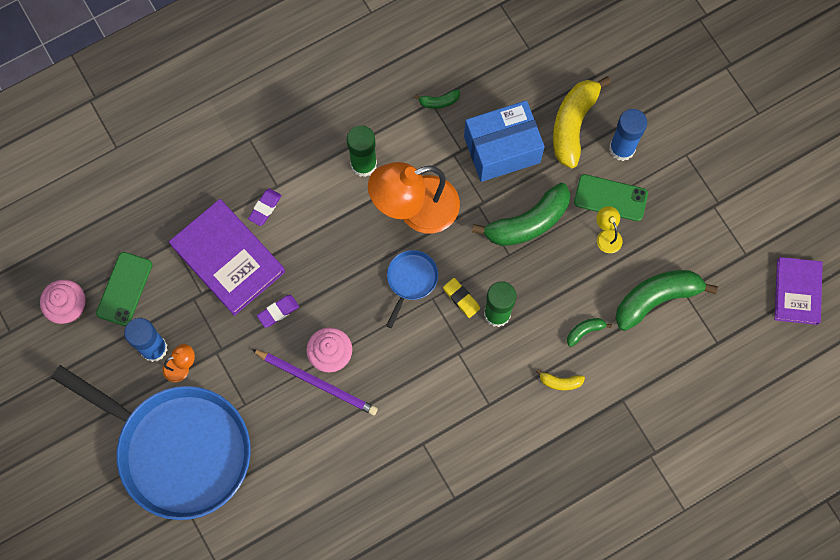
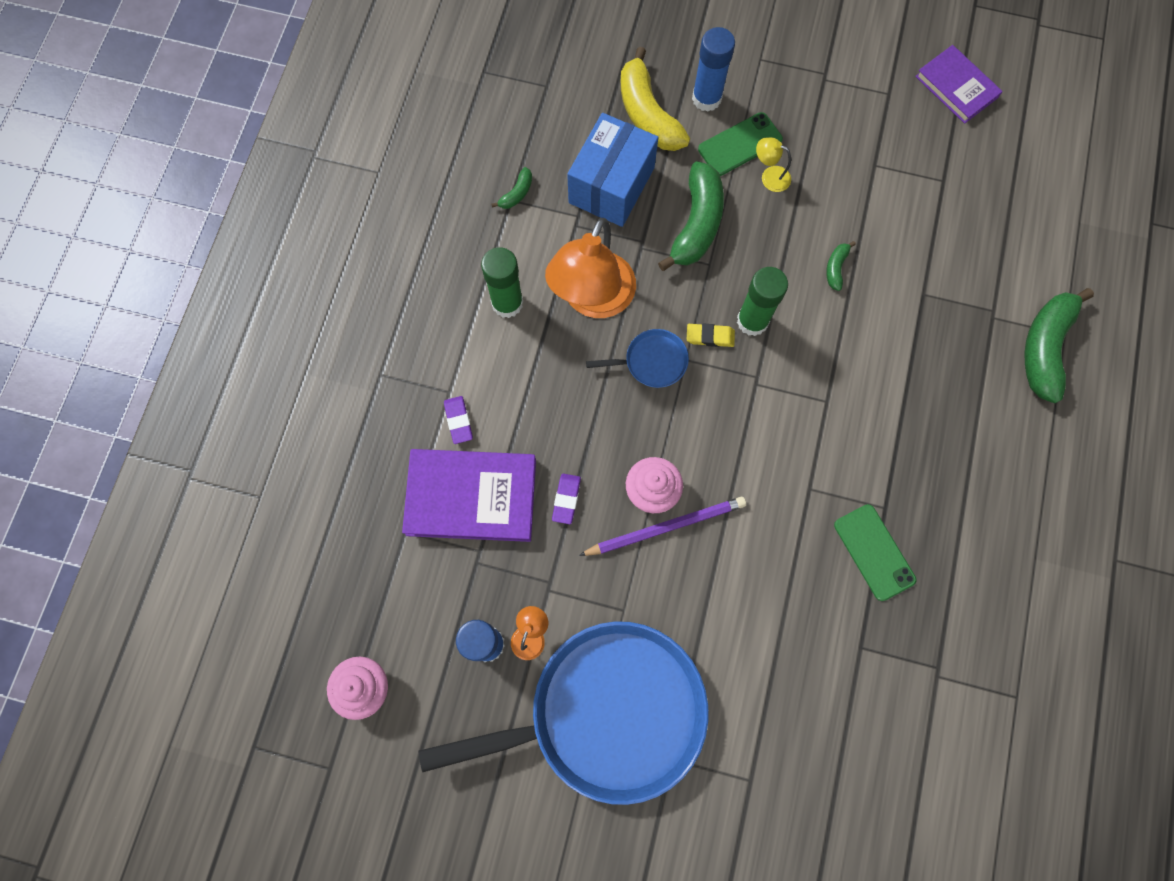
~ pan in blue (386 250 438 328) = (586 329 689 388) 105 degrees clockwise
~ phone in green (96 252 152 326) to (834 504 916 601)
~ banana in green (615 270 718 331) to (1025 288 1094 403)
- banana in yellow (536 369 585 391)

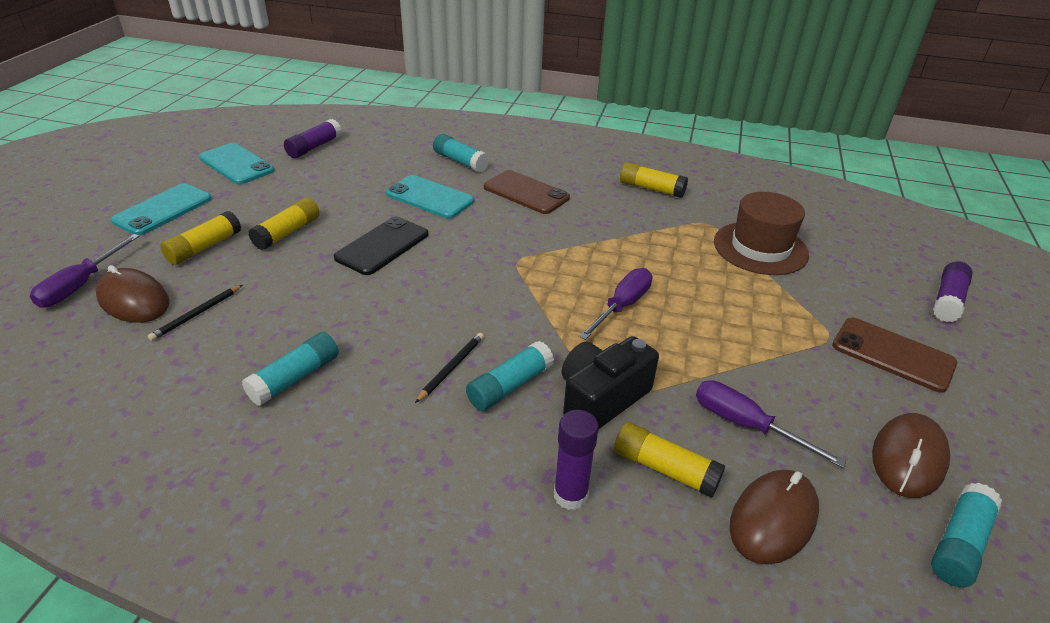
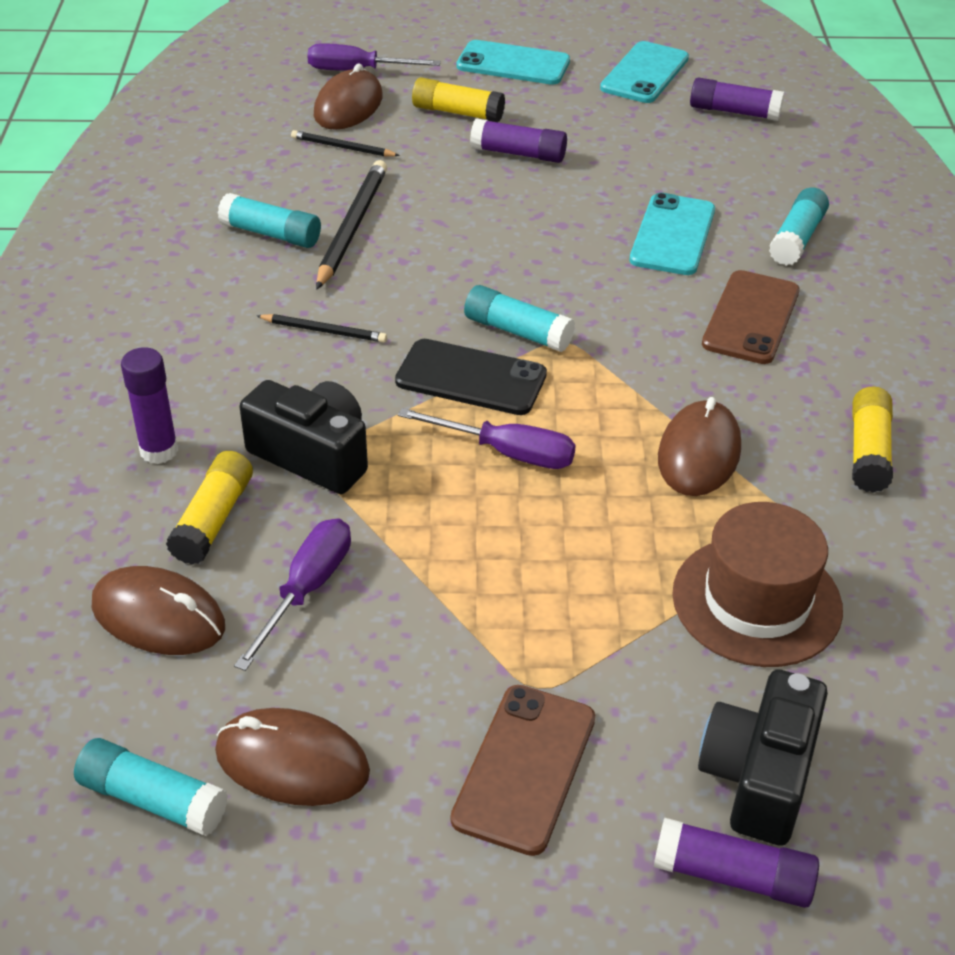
+ pencil in black (316 160 387 290)
~ phone in black (334 216 428 275) to (395 339 547 415)
~ glue stick in turquoise (466 341 554 411) to (464 285 575 352)
~ glue stick in yellow (248 198 319 250) to glue stick in purple (470 119 567 163)
+ mouse in brown (658 397 741 496)
+ camera in black (698 669 828 846)

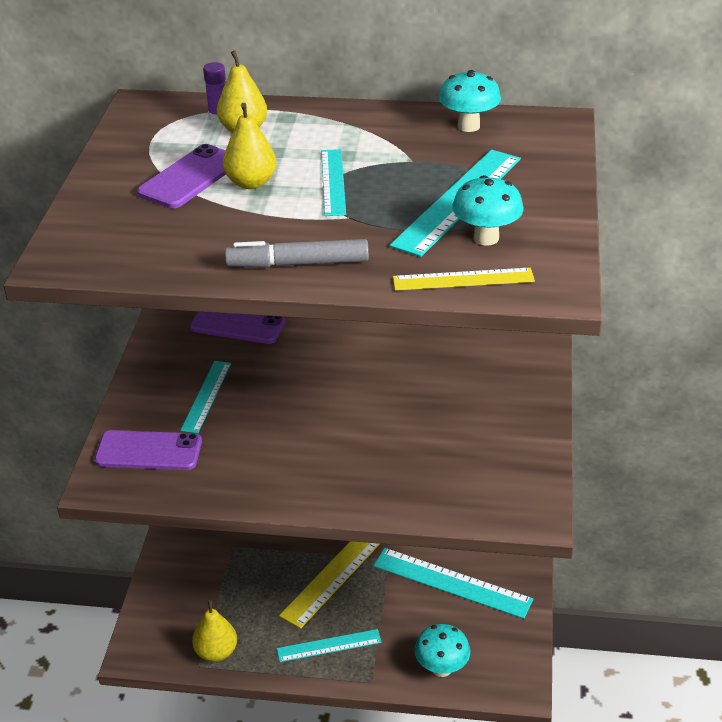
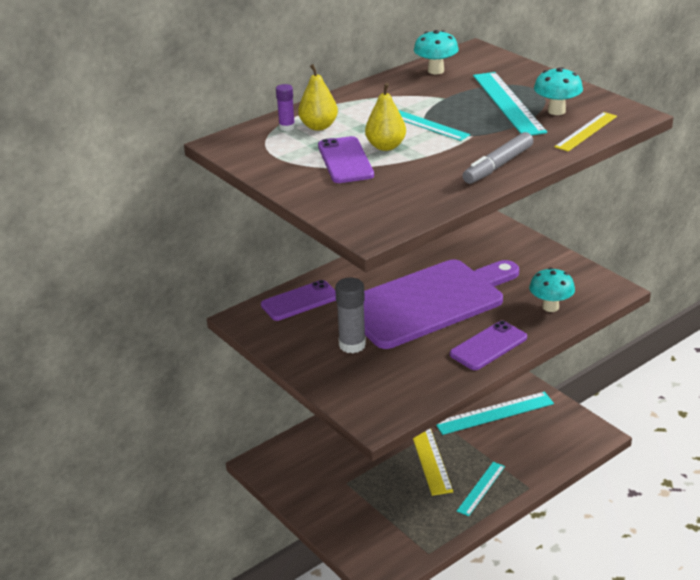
~ ruler in turquoise (180 361 231 433) to glue stick in grey (335 277 366 353)
+ cutting board in purple (364 260 519 349)
~ phone in purple (94 430 202 470) to (450 321 527 370)
~ mushroom in turquoise (414 624 470 677) to (529 268 575 312)
- pear in yellow (192 600 237 662)

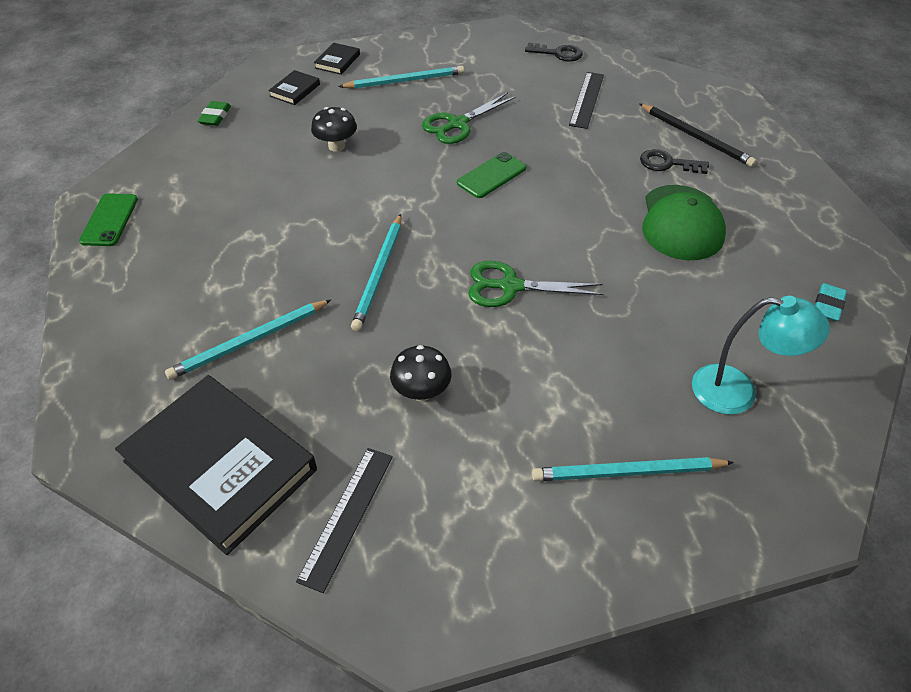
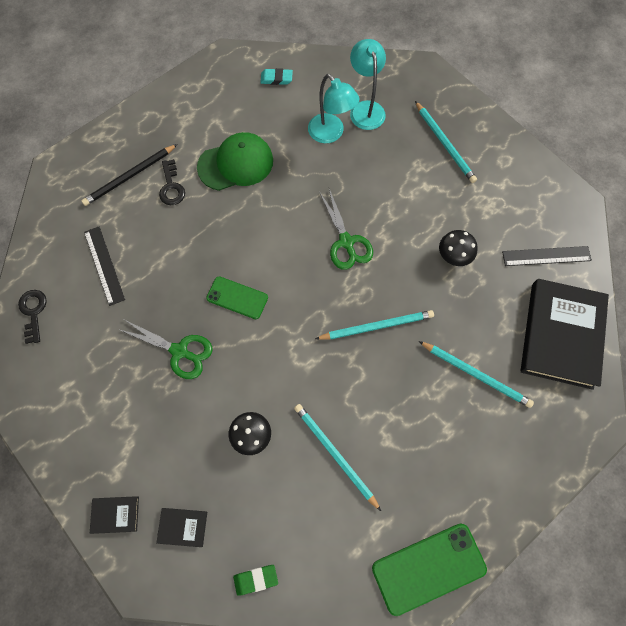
~ pencil in black (639 103 756 167) = (81 144 177 206) 150 degrees counterclockwise
~ ruler in black (569 72 604 129) = (84 227 125 306) 75 degrees clockwise
~ pencil in turquoise (338 66 464 89) to (294 404 381 511)
+ lamp in turquoise (308 74 359 143)
~ phone in green (79 193 138 246) = (372 524 487 616) x1.59

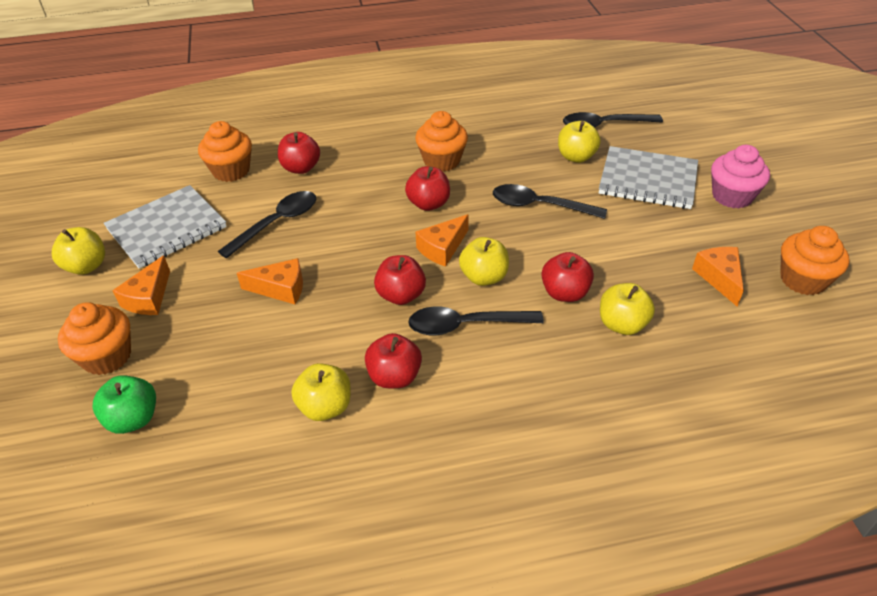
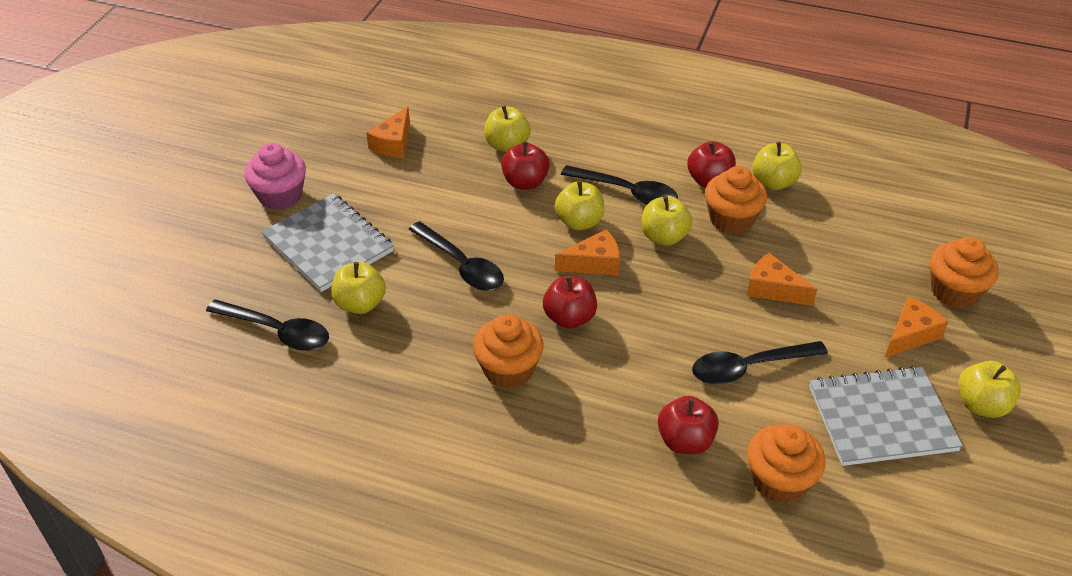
~ apple in red (374 255 426 305) to apple in yellow (642 196 692 246)
~ cupcake in orange (780 226 849 295) to (705 166 767 234)
- apple in green (93 375 156 434)

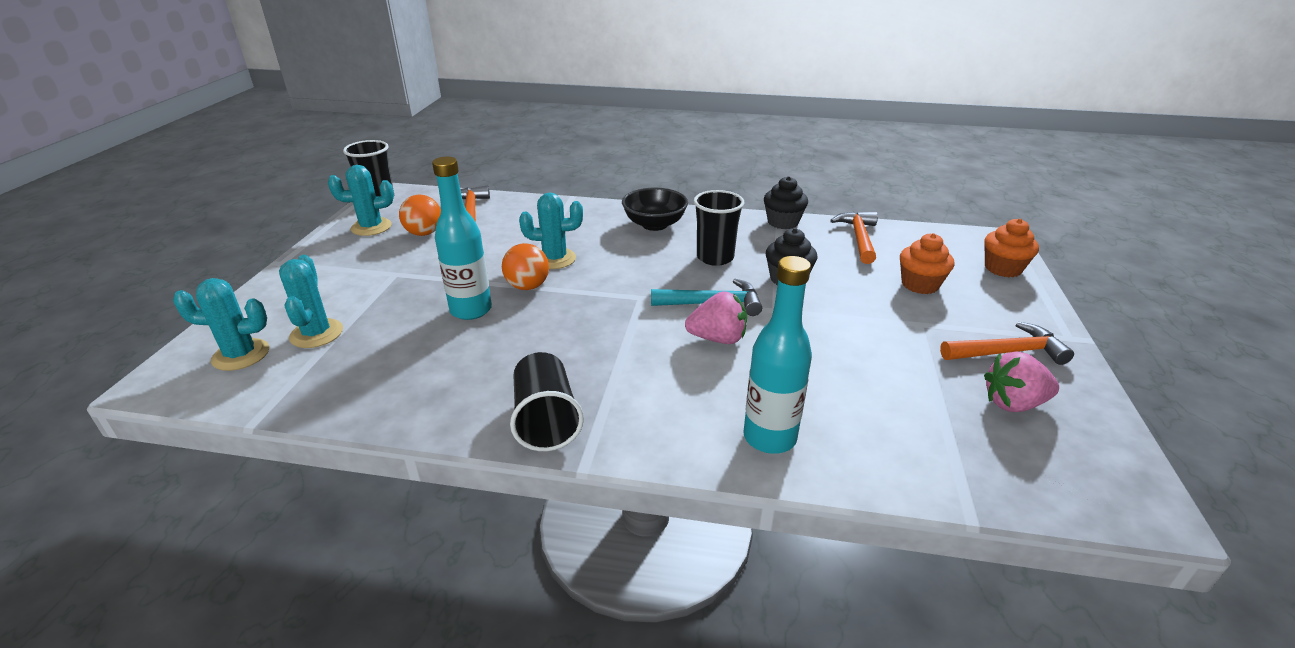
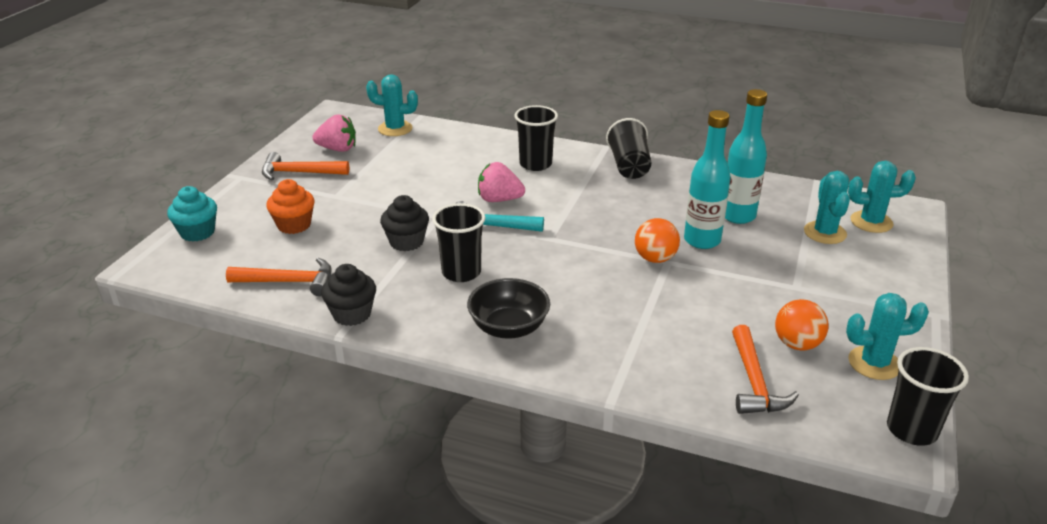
~ cupcake in orange (984 218 1039 277) to cupcake in turquoise (167 186 217 242)
~ hammer in orange (830 211 878 264) = (226 258 332 296) 105 degrees counterclockwise
~ cactus in turquoise (519 193 583 269) to (366 74 418 136)
+ cup in black (514 105 558 171)
~ bottle in turquoise (743 256 812 454) to (725 89 767 224)

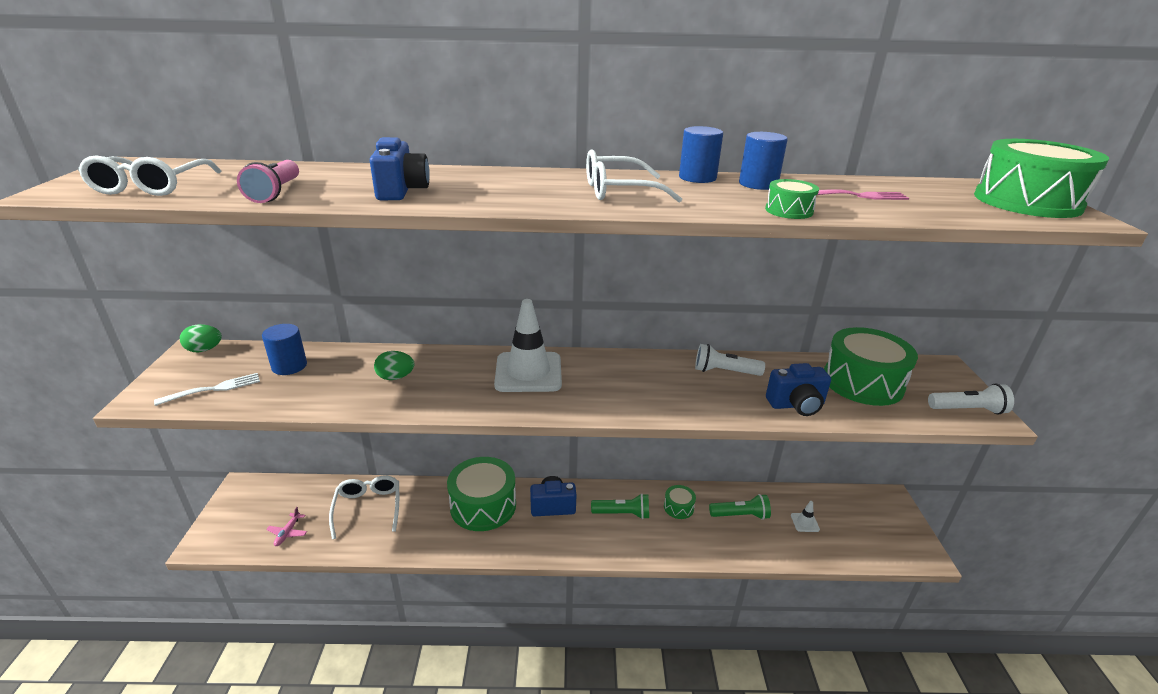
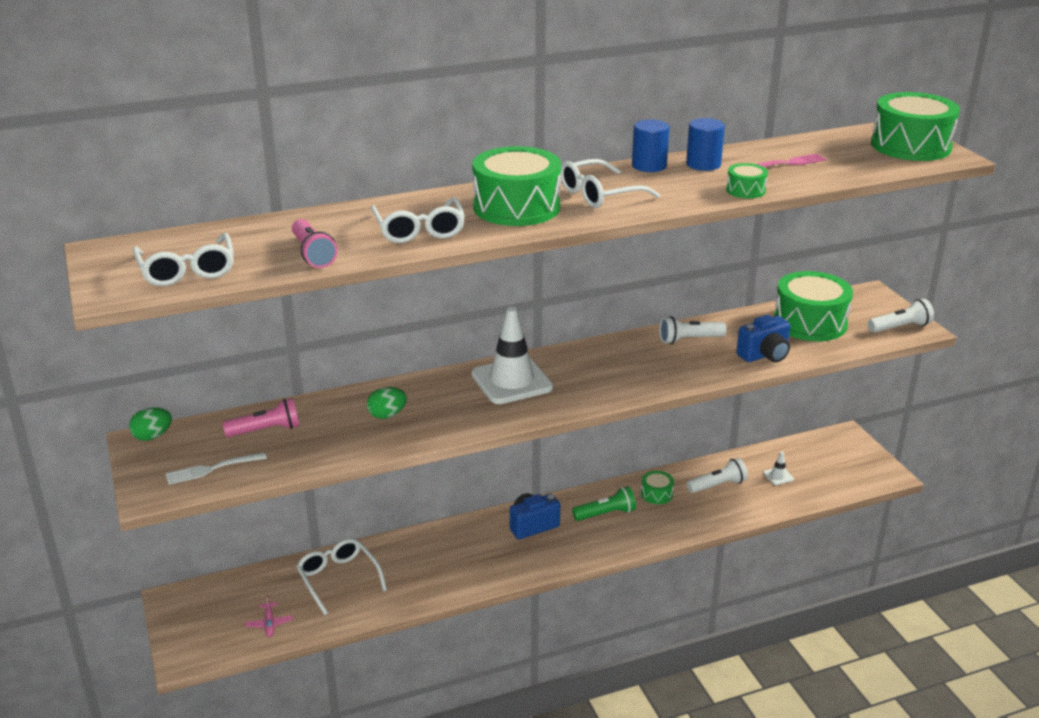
~ fork in white (154 373 260 406) = (165 452 267 485) 150 degrees counterclockwise
~ cylinder in blue (262 324 307 375) to flashlight in pink (222 398 300 437)
~ camera in blue (370 137 430 200) to glasses in white (371 197 465 243)
~ drum in green (447 457 516 531) to (472 146 561 226)
~ flashlight in green (709 494 771 520) to flashlight in white (687 458 748 493)

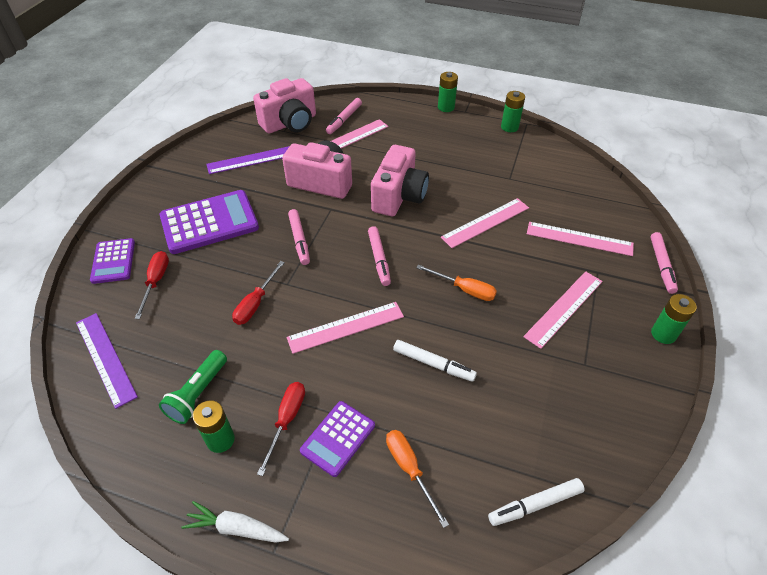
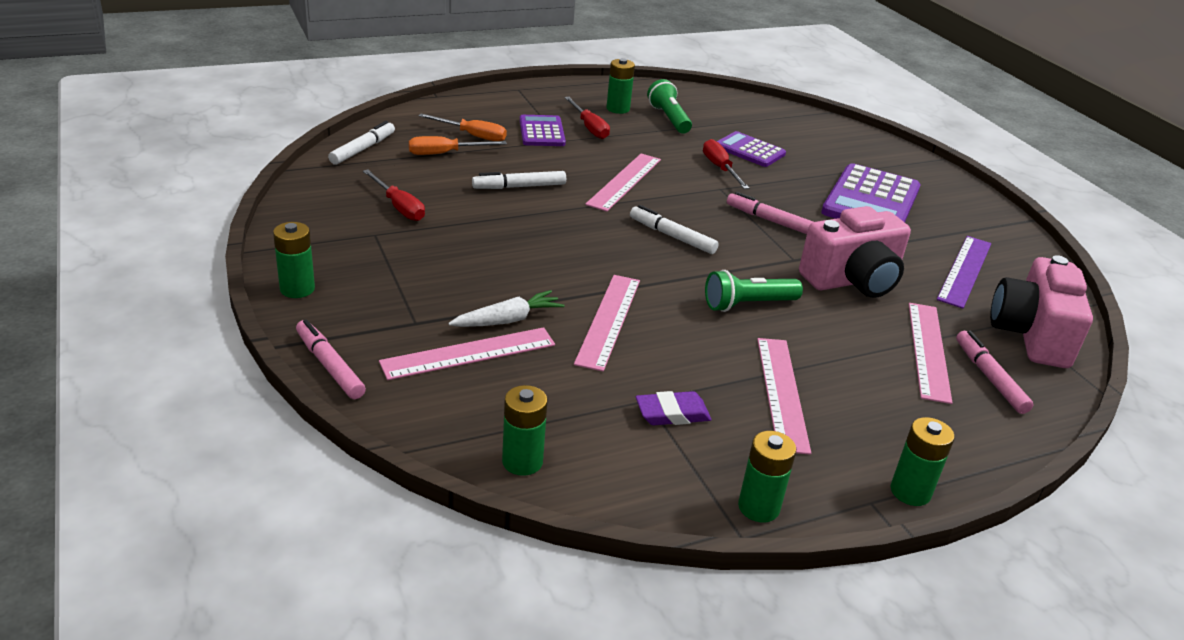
~ screwdriver in red (134 251 169 319) to (363 169 425 221)
~ screwdriver in orange (416 264 497 301) to (409 136 507 155)
~ carrot in white (181 501 289 543) to (448 290 565 327)
+ battery in green (502 385 548 476)
~ marker in pink (368 226 391 286) to marker in white (630 205 719 254)
+ eraser in purple (636 391 711 425)
~ camera in pink (371 145 429 216) to flashlight in green (705 270 803 312)
~ calculator in purple (90 238 135 284) to (717 131 786 167)
~ ruler in pink (523 271 603 349) to (757 338 811 455)
- ruler in purple (76 313 138 409)

